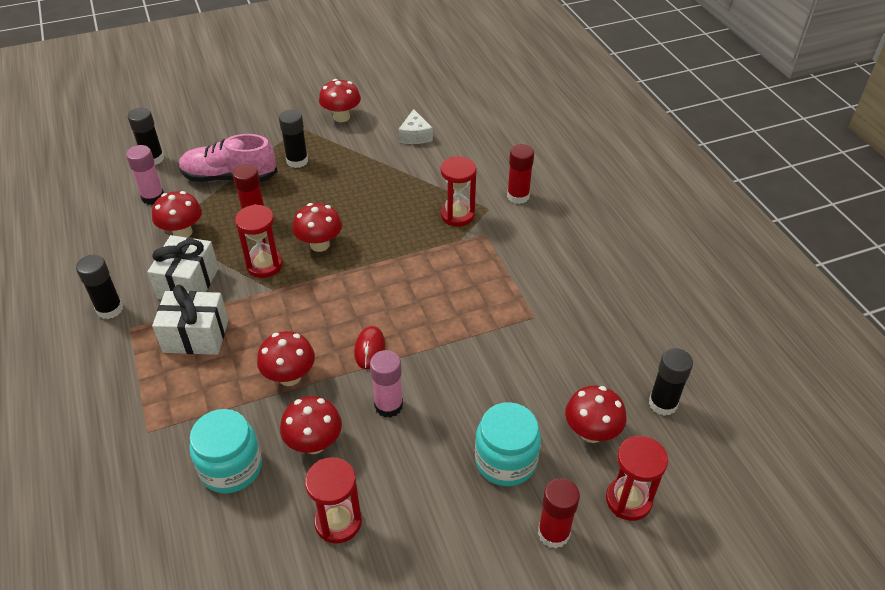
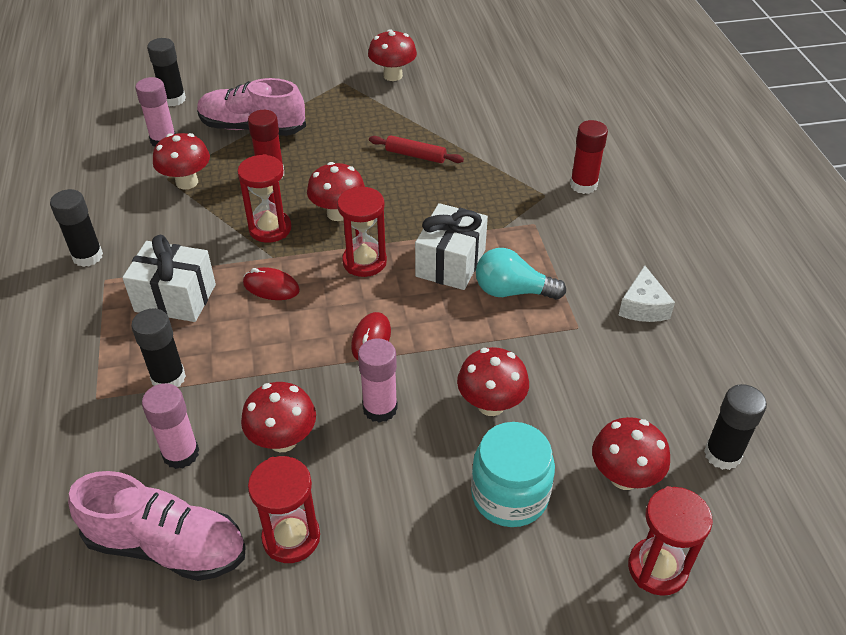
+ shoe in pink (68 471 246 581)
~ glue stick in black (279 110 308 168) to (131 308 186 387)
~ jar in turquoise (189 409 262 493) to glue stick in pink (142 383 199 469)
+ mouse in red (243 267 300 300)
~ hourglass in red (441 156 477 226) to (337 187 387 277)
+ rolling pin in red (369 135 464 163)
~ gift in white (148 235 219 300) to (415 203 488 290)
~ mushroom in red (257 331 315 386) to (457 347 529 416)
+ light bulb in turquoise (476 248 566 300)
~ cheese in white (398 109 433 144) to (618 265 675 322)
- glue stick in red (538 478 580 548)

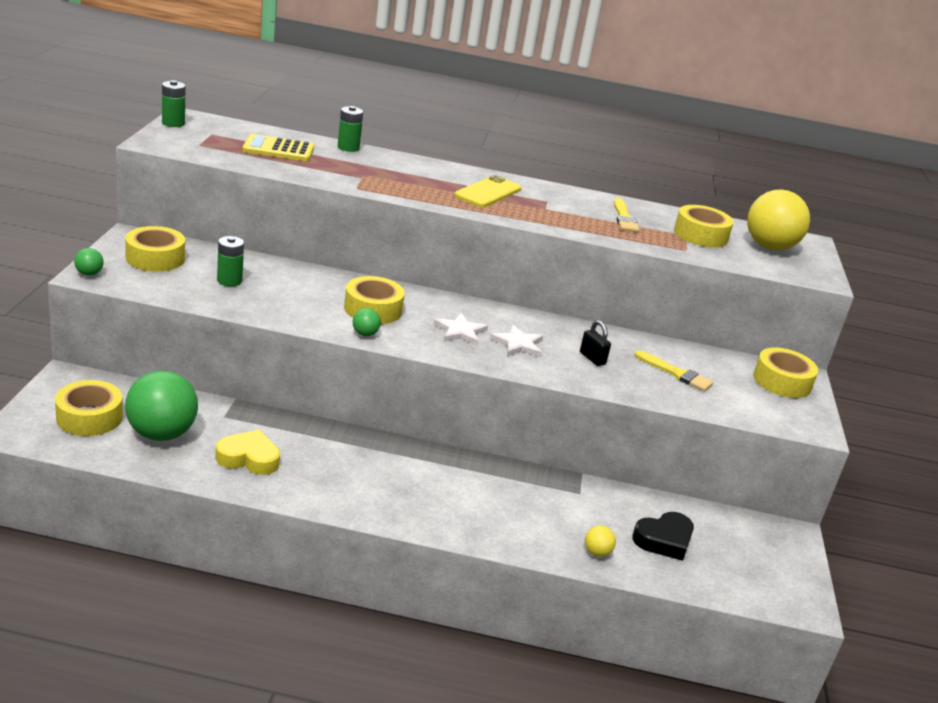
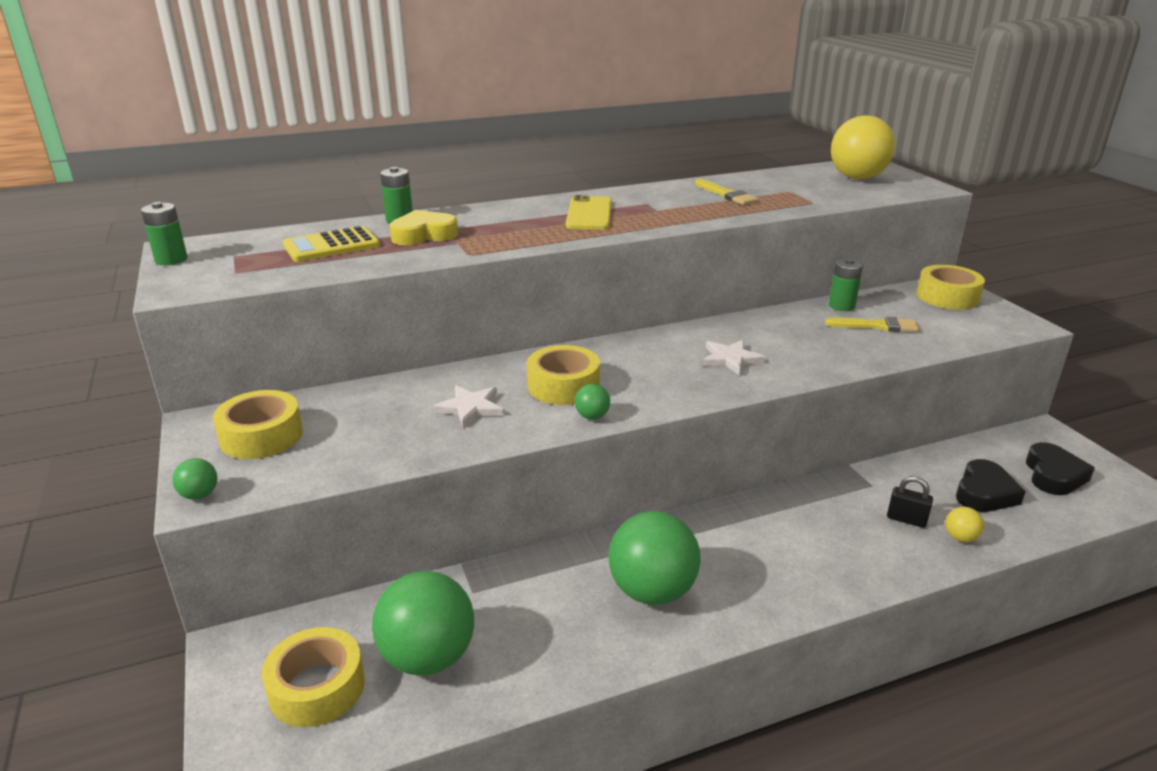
~ heart in yellow (215 429 280 475) to (390 210 458 245)
~ star in white (433 313 488 346) to (433 385 504 428)
+ ball in green (609 511 701 605)
~ battery in green (217 236 244 286) to (829 258 863 311)
~ padlock in black (580 320 611 366) to (887 476 933 528)
+ heart in black (1026 442 1095 495)
- tape in yellow (674 205 734 247)

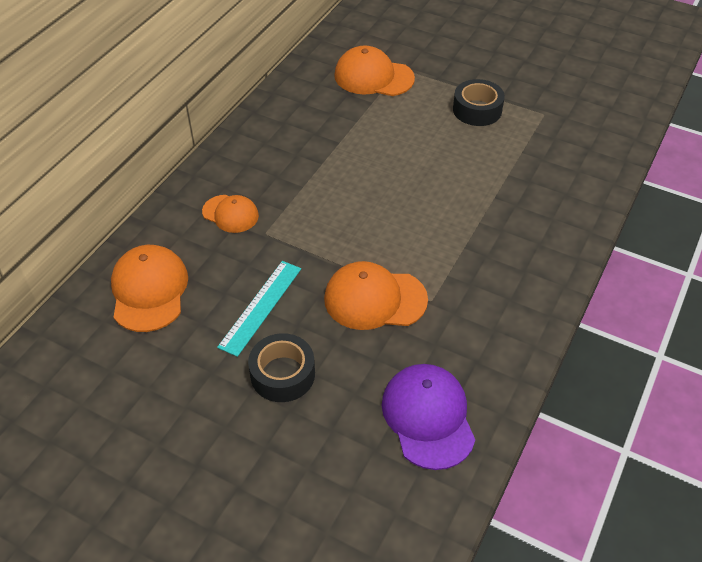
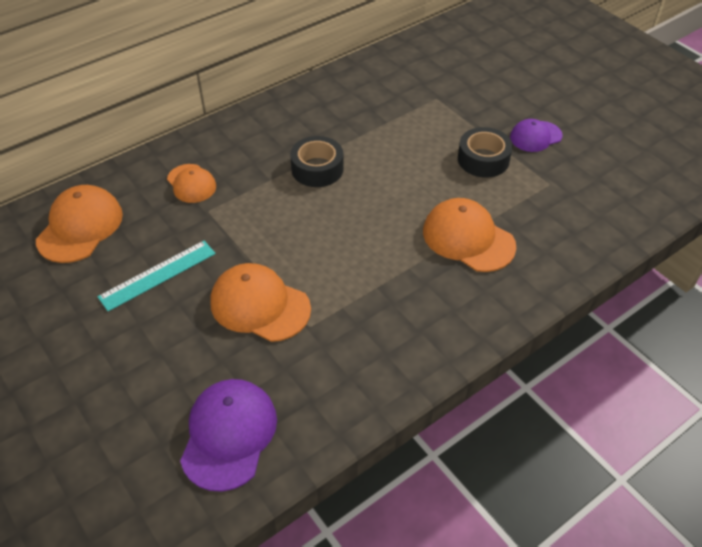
~ tape in black (248 333 315 402) to (290 136 344 187)
~ cap in orange (334 46 415 96) to (423 198 516 272)
+ cap in purple (510 119 563 152)

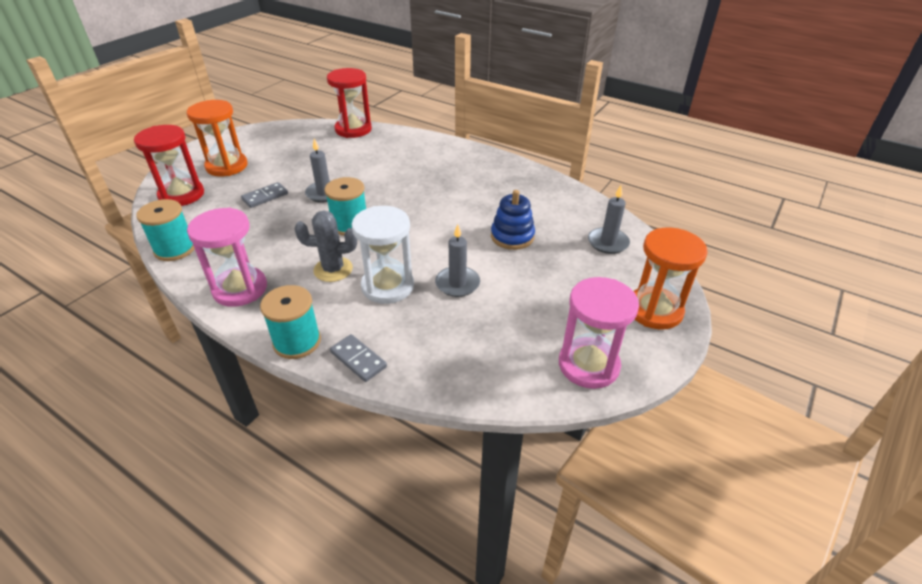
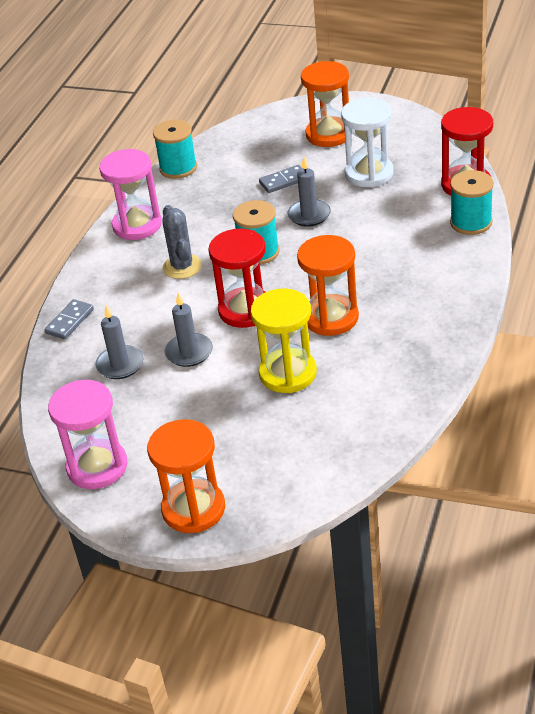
~ candle in grey (588 185 630 254) to (95 305 144 379)
~ hourglass in red (134 125 204 206) to (208 228 266 328)
~ stacking toy in blue (491 190 535 250) to hourglass in yellow (251 288 317 393)
~ domino in grey (241 182 288 208) = (259 165 303 193) 60 degrees counterclockwise
+ hourglass in orange (297 235 359 336)
~ hourglass in white (352 206 414 304) to (341 98 394 187)
~ spool in turquoise (260 285 321 359) to (450 170 494 235)

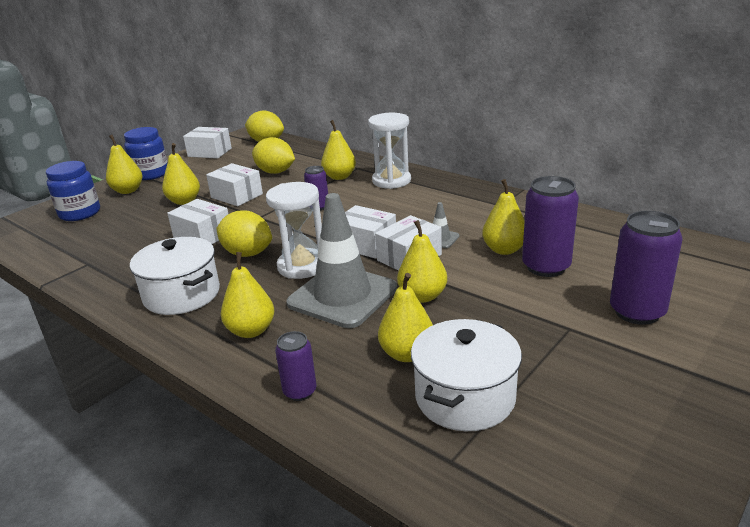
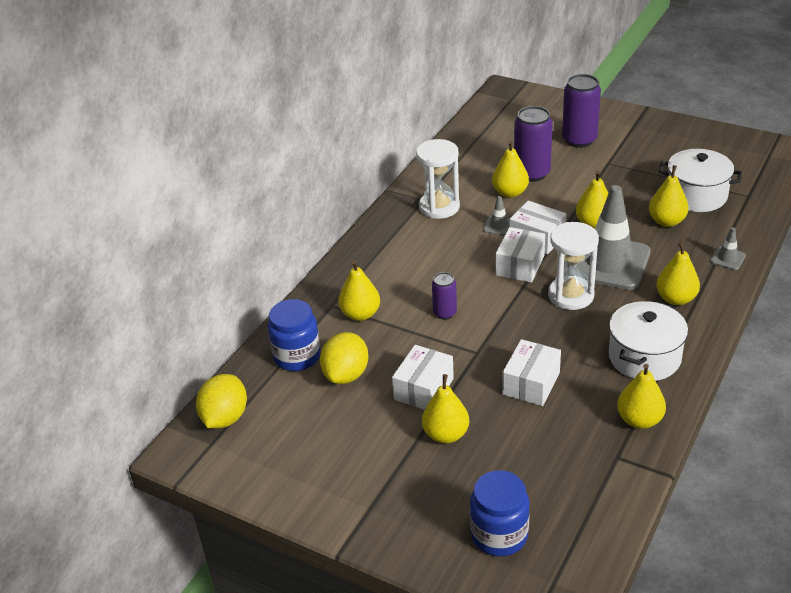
~ jar in blue (124 127 168 180) to (268 299 321 371)
~ hourglass in white (368 113 411 189) to (416 139 460 219)
~ pear in yellow (106 135 143 194) to (617 364 666 429)
~ can in purple (275 331 316 401) to traffic cone in grey (710 228 746 270)
- box in white (183 127 232 159)
- lemon in yellow (216 210 272 257)

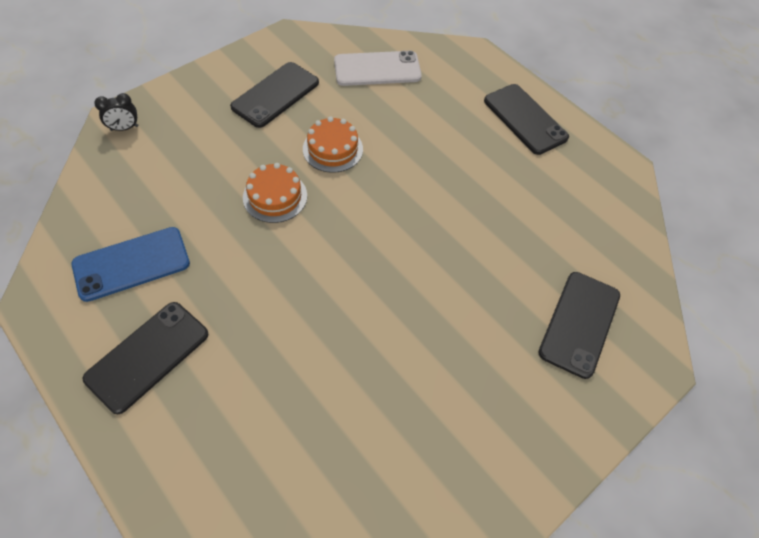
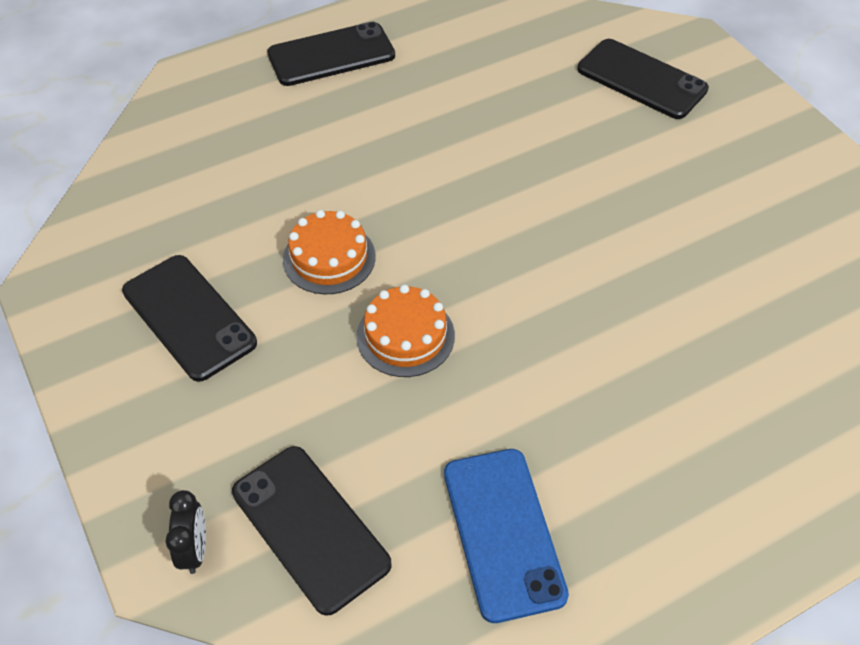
~ phone in black (83 302 209 414) to (232 446 392 616)
- phone in white (334 51 422 86)

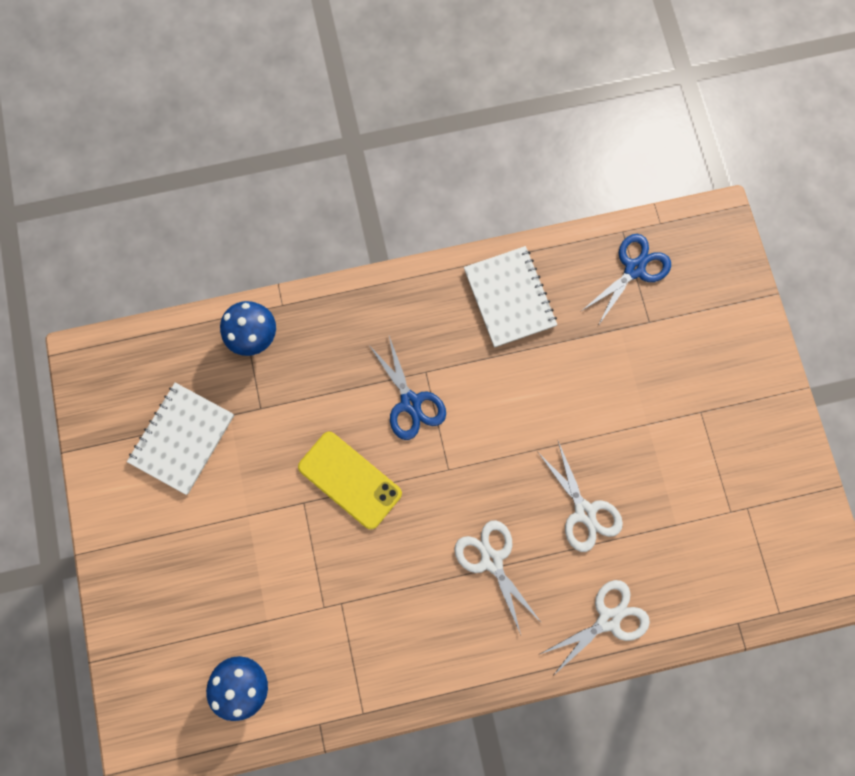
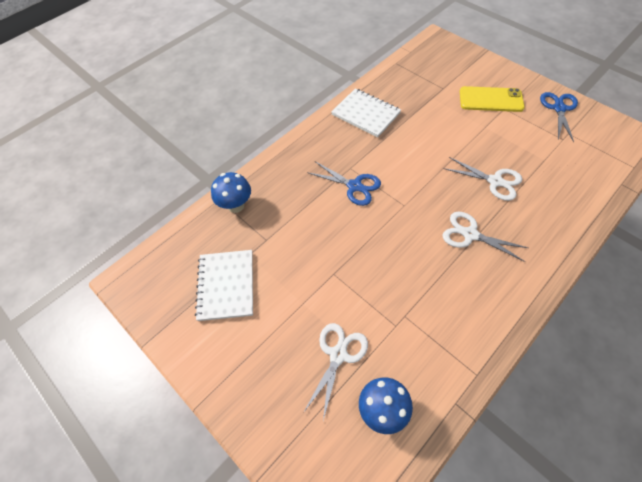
~ scissors in white (540 580 650 676) to (303 323 368 421)
~ phone in yellow (298 432 402 529) to (460 86 525 112)
~ scissors in blue (583 234 671 326) to (540 92 578 142)

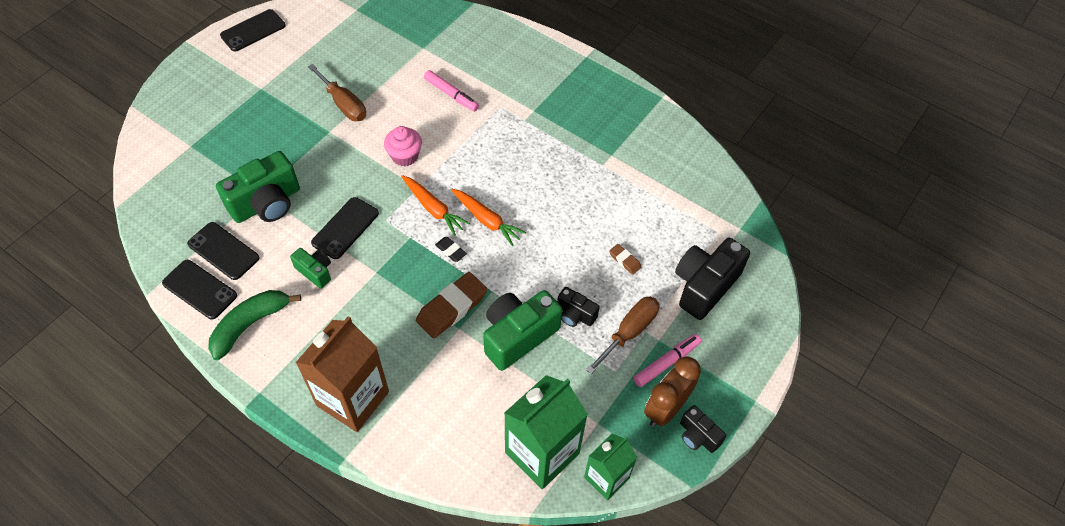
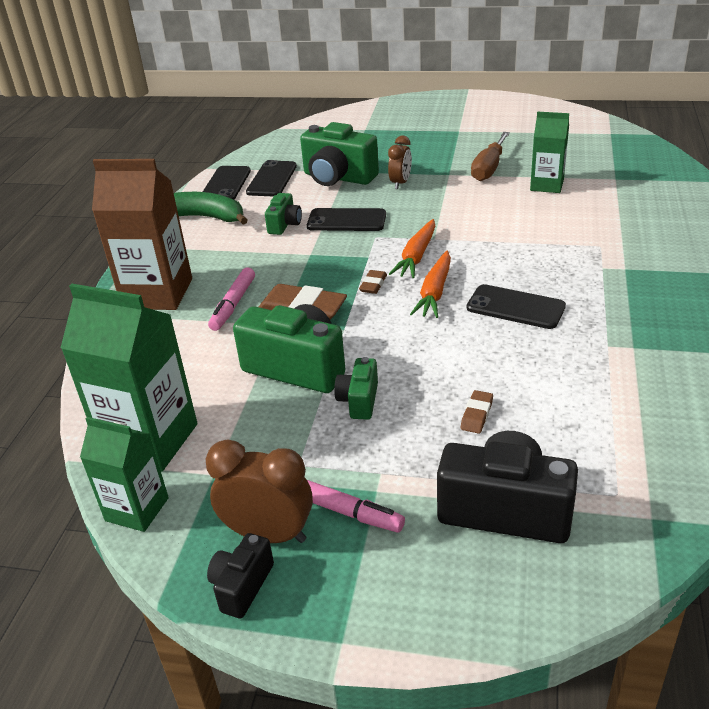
~ marker in pink (424 70 479 112) to (208 267 255 331)
~ camera in black (557 287 600 327) to camera in green (334 357 378 420)
~ eraser in black (435 237 467 262) to eraser in brown (359 270 387 294)
+ clock in brown (388 136 412 189)
~ phone in black (220 9 285 52) to (467 284 566 329)
+ carton in green (530 112 569 193)
- cupcake in pink (384 126 422 167)
- screwdriver in brown (586 297 659 374)

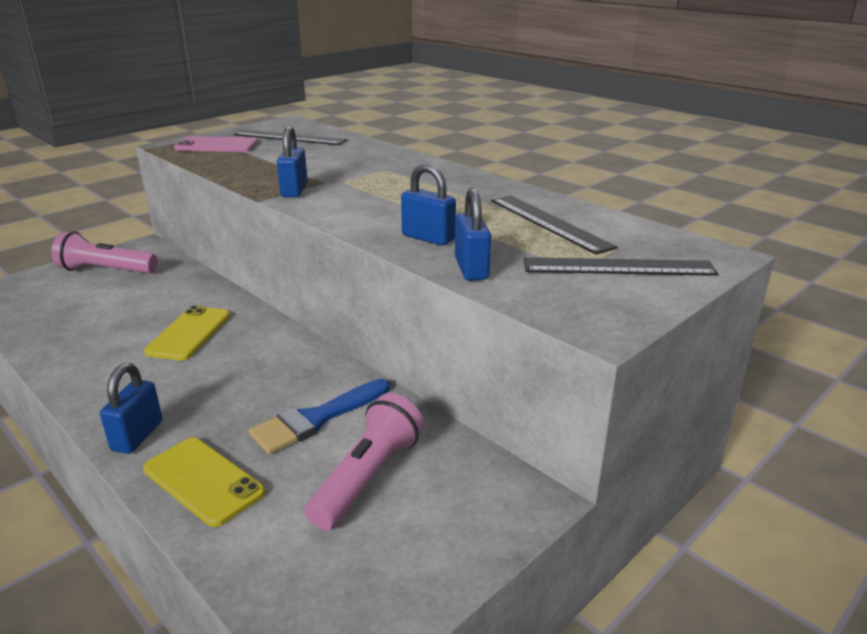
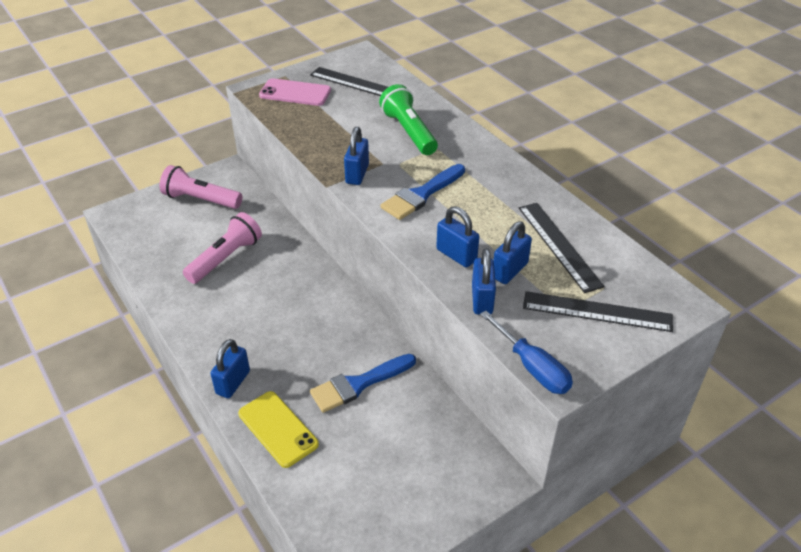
~ flashlight in pink (305 393 424 530) to (183 212 262 284)
+ flashlight in green (379 84 438 155)
+ brush in blue (380 164 465 220)
+ screwdriver in blue (480 311 573 394)
+ padlock in blue (493 221 532 284)
- phone in yellow (144 306 230 361)

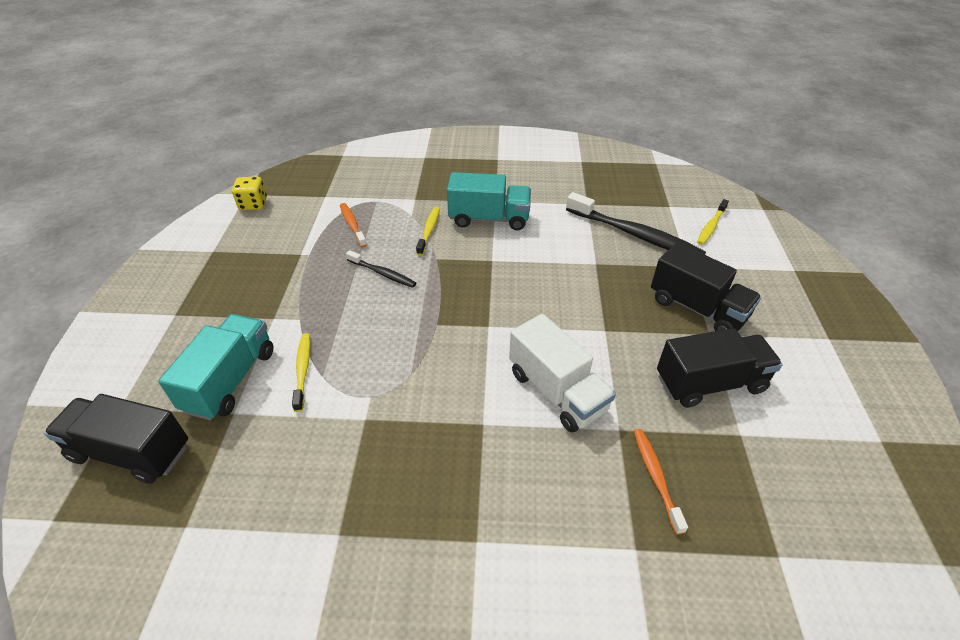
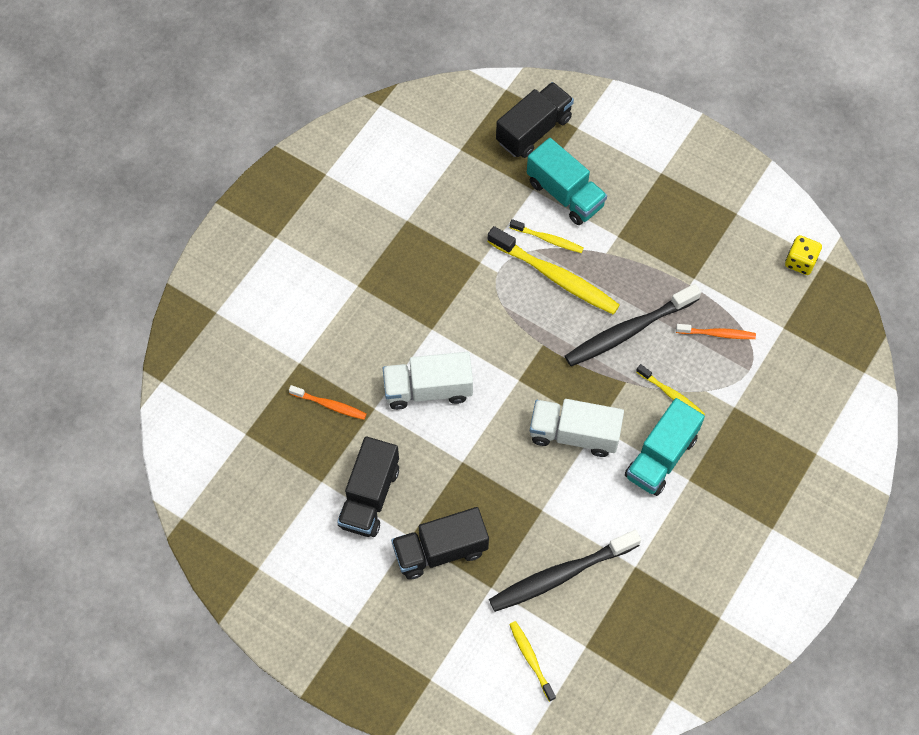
+ toothbrush in yellow (487 226 620 315)
+ truck in white (530 399 624 457)
~ toothbrush in black (346 250 416 288) = (565 284 701 366) x1.91

